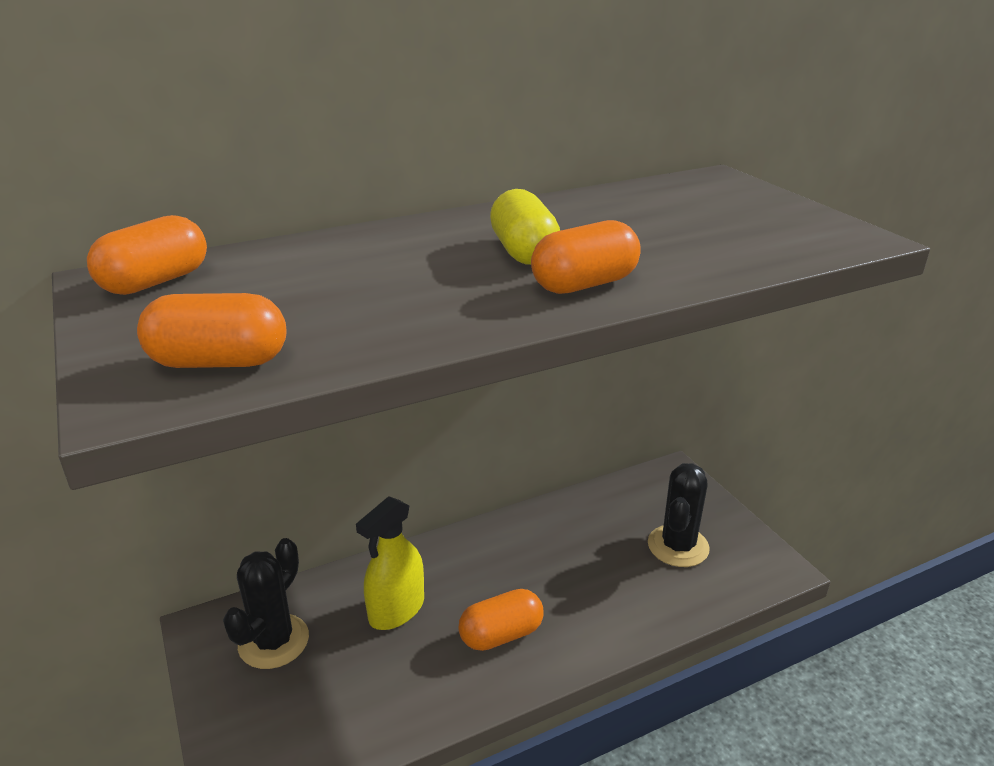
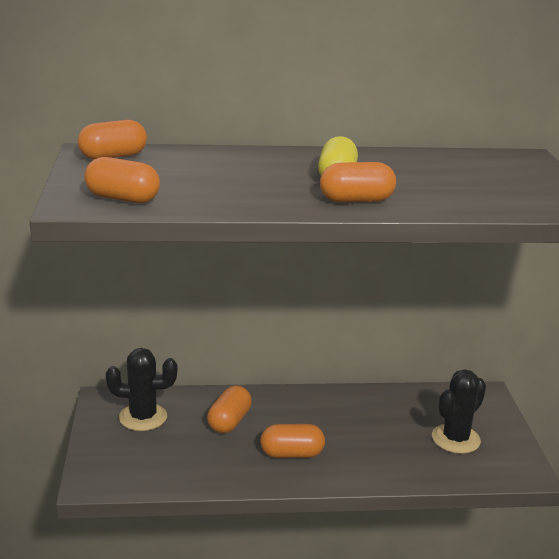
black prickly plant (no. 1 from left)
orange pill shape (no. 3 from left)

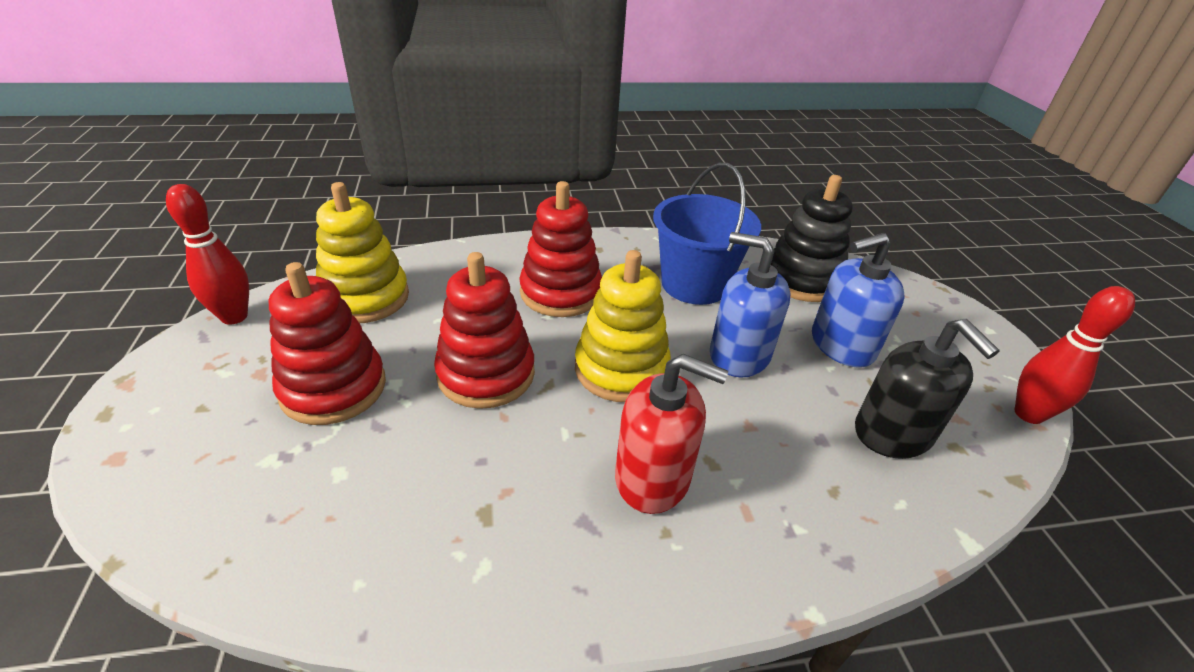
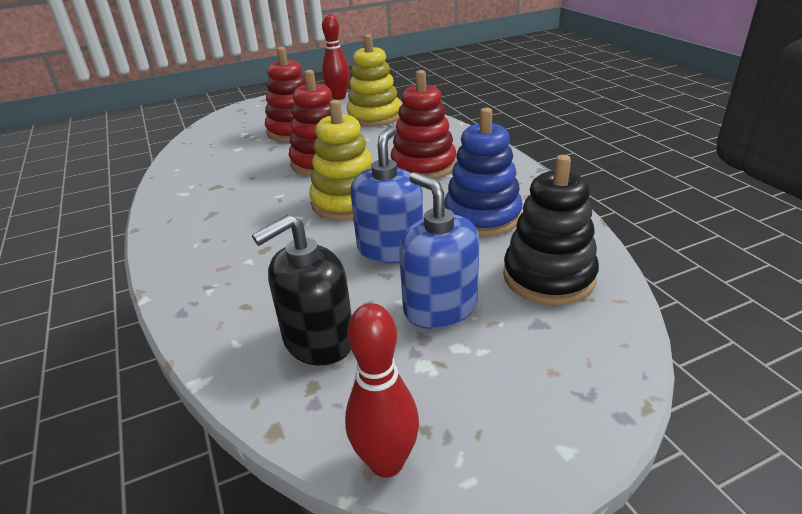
cobalt stacking toy
red pump bottle

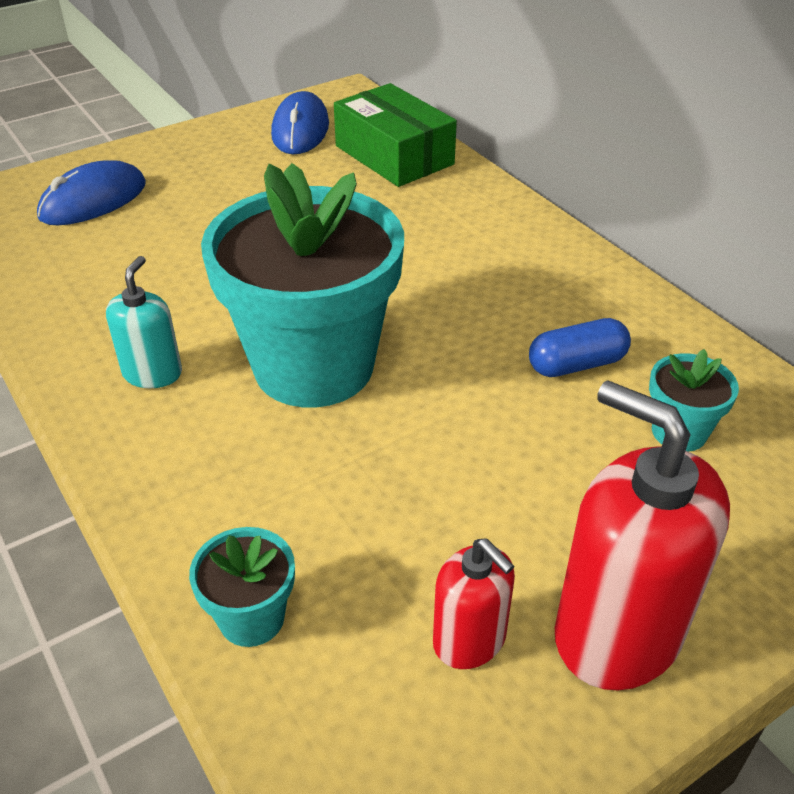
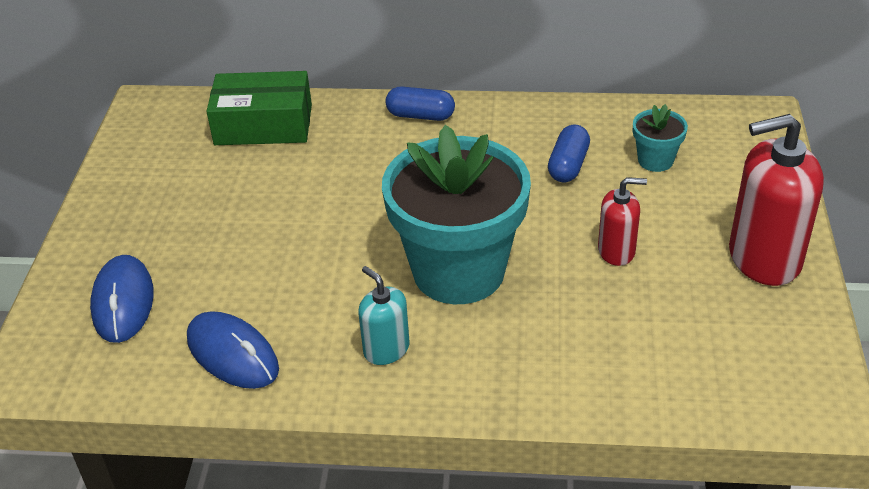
cobalt computer mouse (no. 2 from left)
cobalt pill shape (no. 1 from left)
red pump bottle (no. 1 from left)
turquoise plant pot (no. 1 from left in the first image)

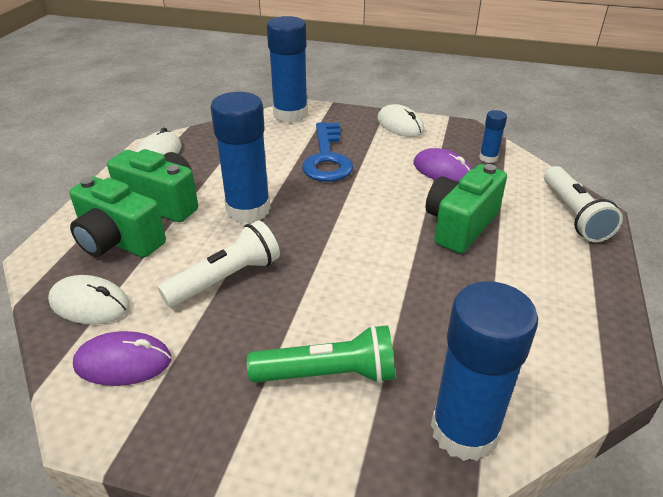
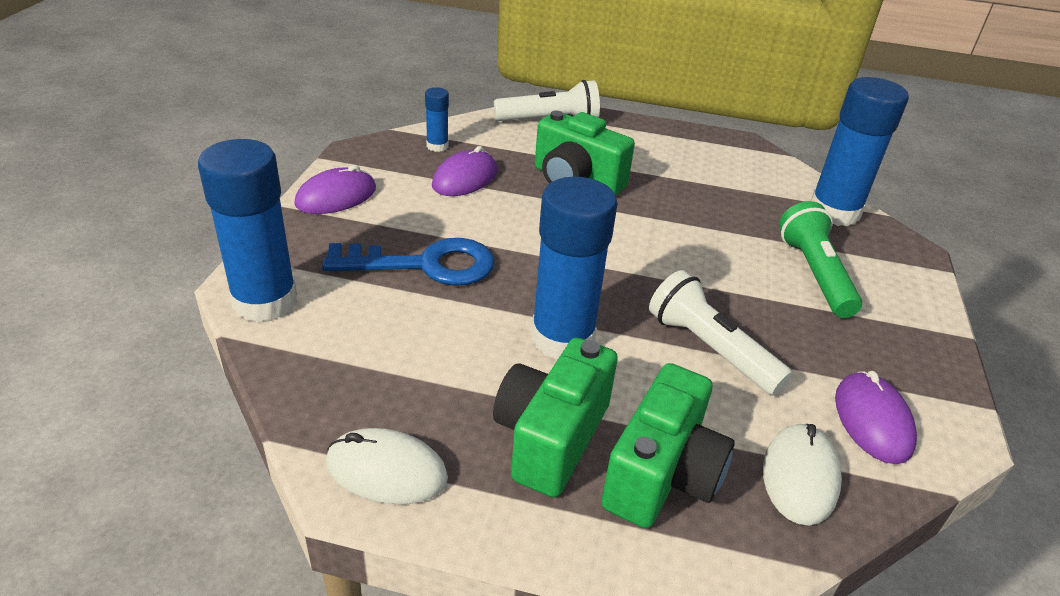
purple computer mouse (no. 1 from left)

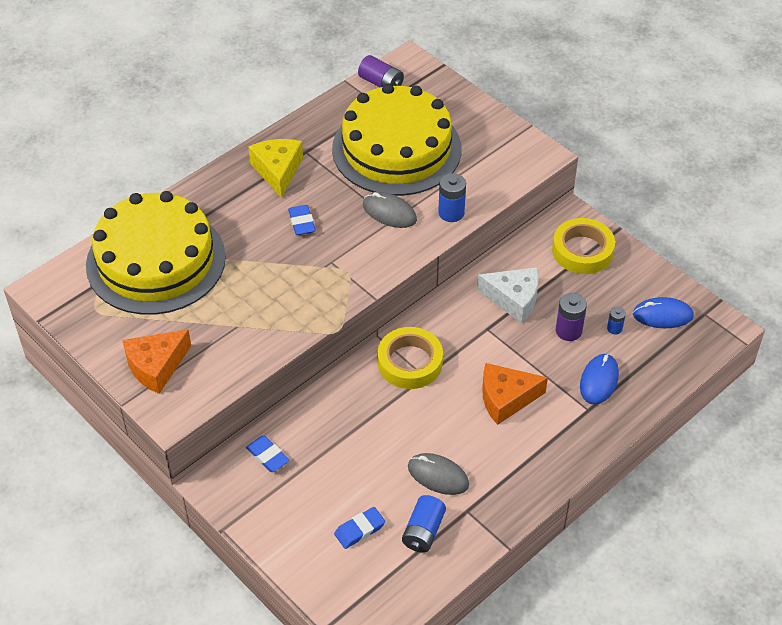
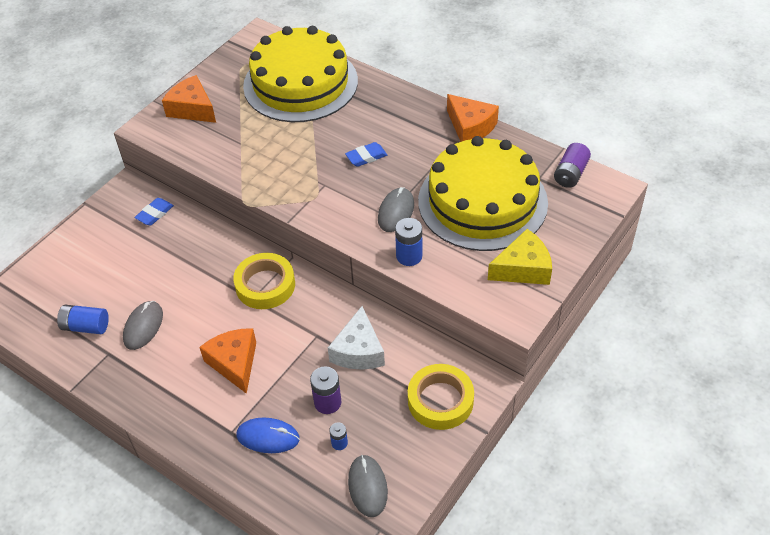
ash-grey computer mouse (no. 2 from left)
orange piece of cheese (no. 3 from left)
yellow piece of cheese
cobalt gum eraser (no. 3 from left in the first image)

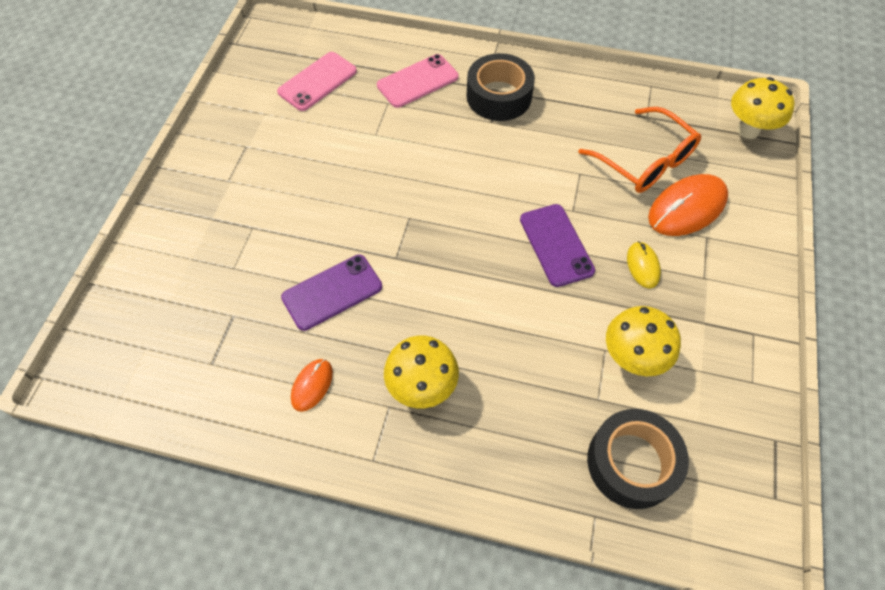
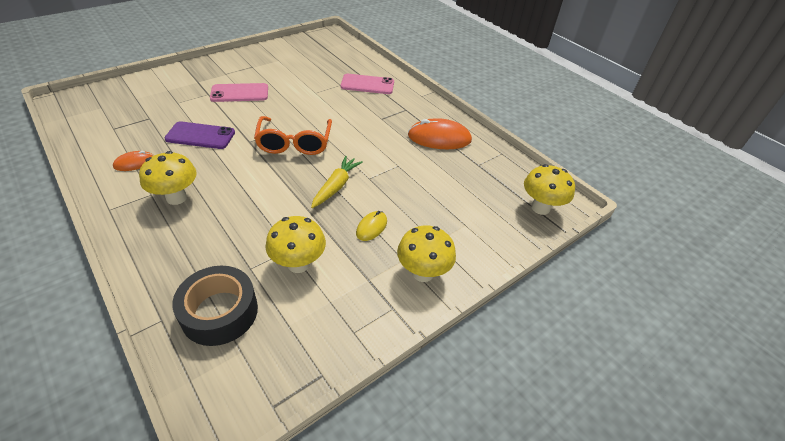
rose-pink smartphone (no. 1 from left)
orange spectacles
yellow toy carrot
yellow toadstool (no. 3 from left)
orange computer mouse (no. 2 from left)
black roll of tape (no. 1 from left in the first image)

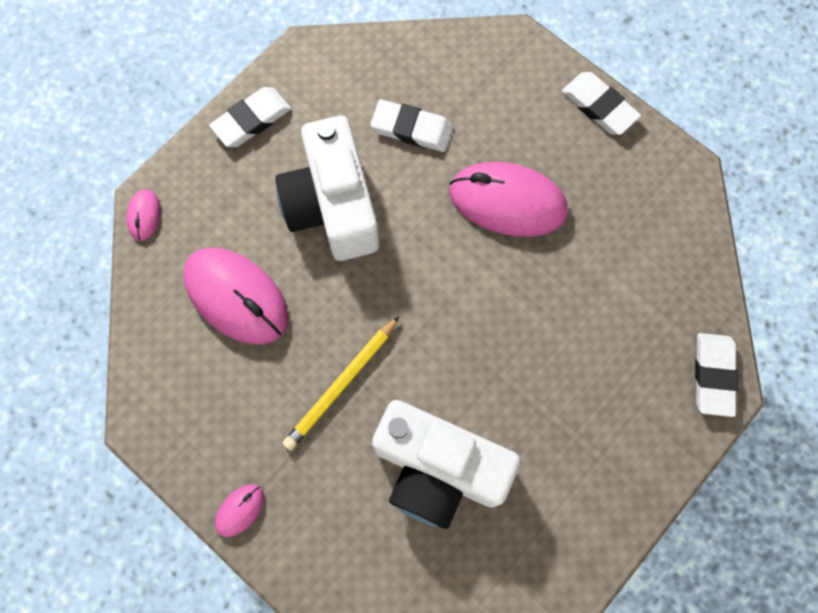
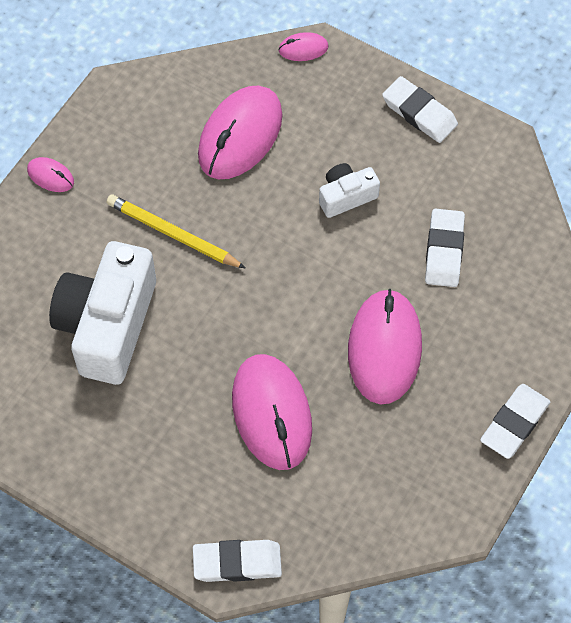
rose-pink computer mouse (no. 3 from left)
snow-white photo camera (no. 2 from left)

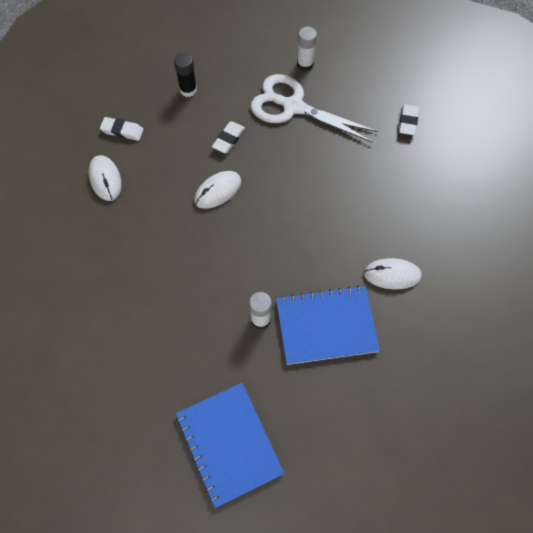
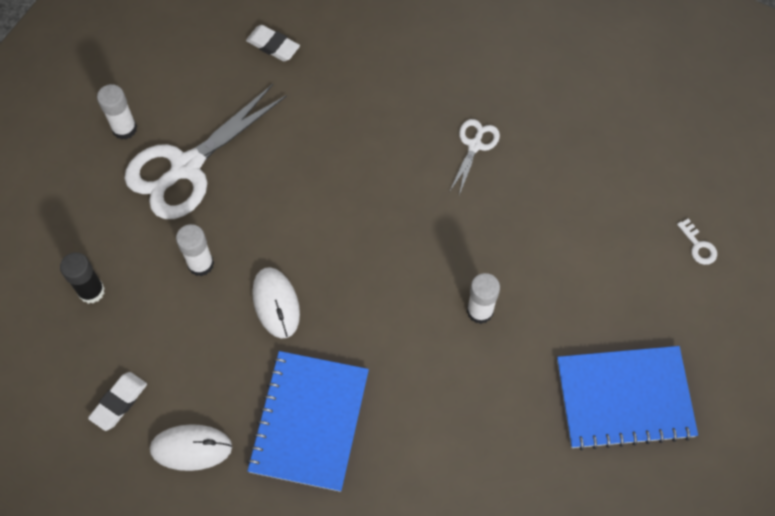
snow-white glue (no. 2 from left)
cobalt exercise book (no. 1 from left)
snow-white shears (no. 2 from left)
snow-white latchkey

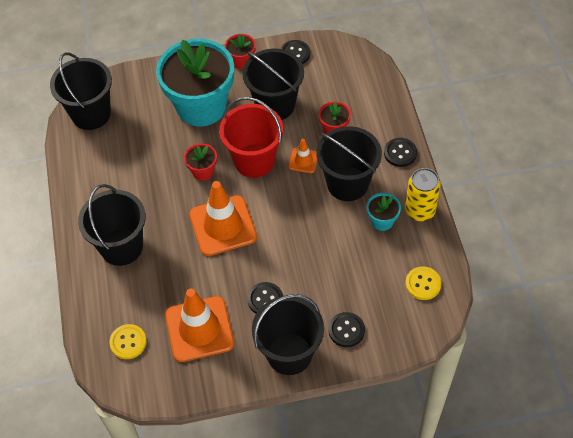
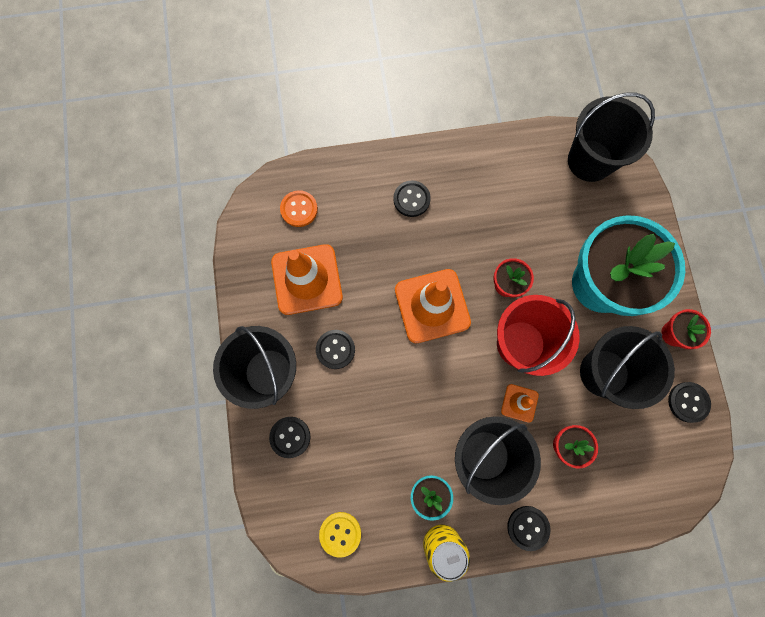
orange shirt button
black shirt button (no. 3 from left)

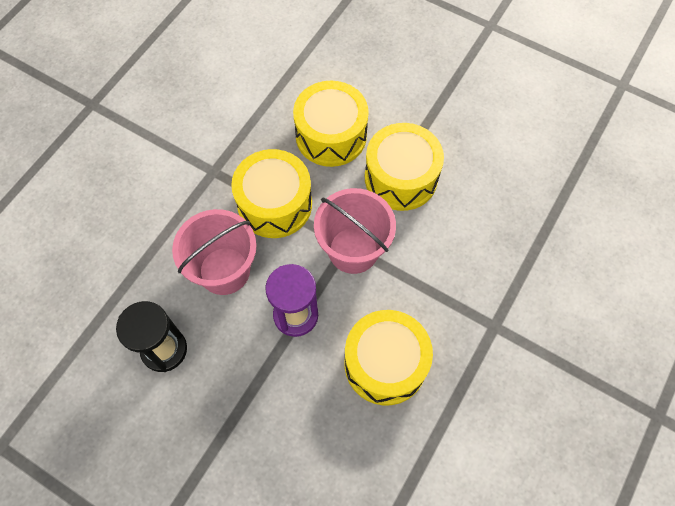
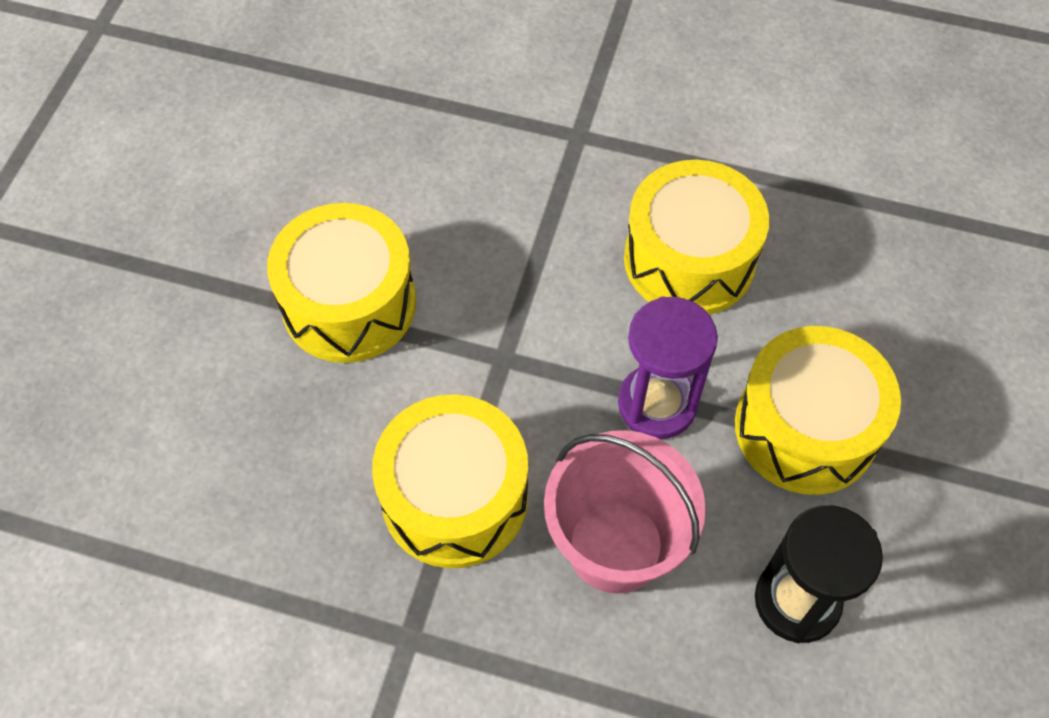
yellow drum (no. 4 from left)
rose-pink sand bucket (no. 2 from left in the first image)

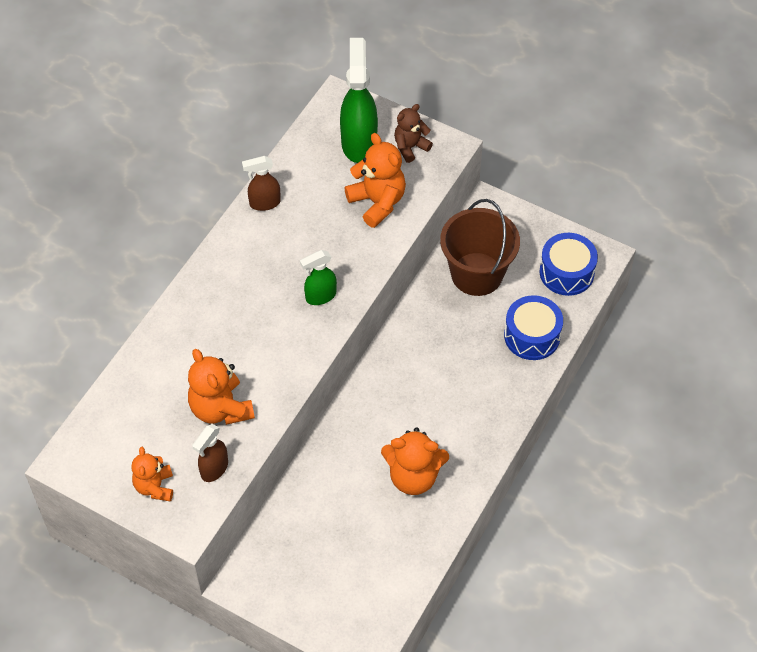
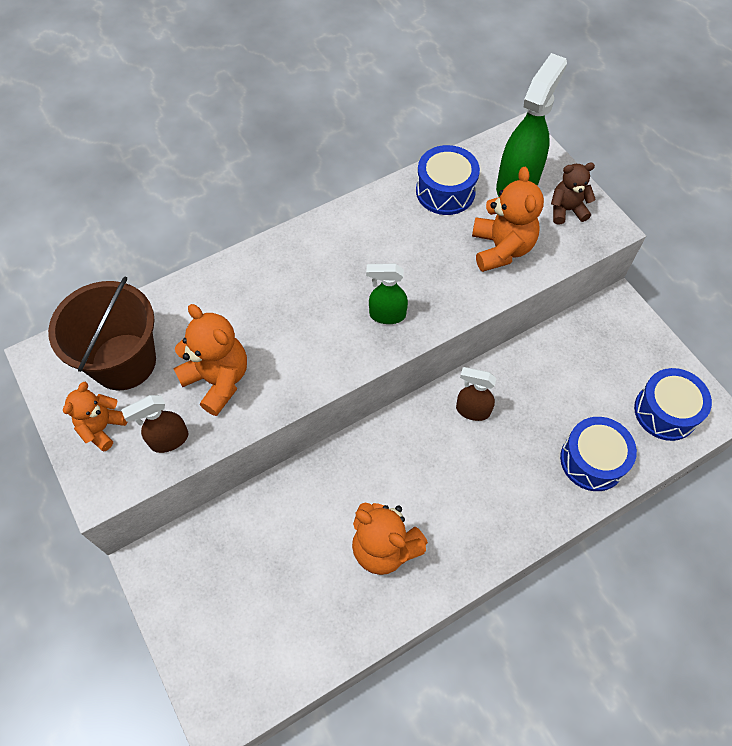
brown sand bucket
orange teddy bear (no. 2 from left)
cobalt drum (no. 1 from left)
brown sprayer (no. 2 from left)

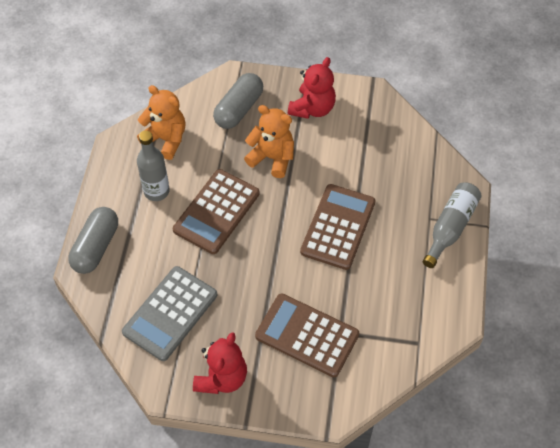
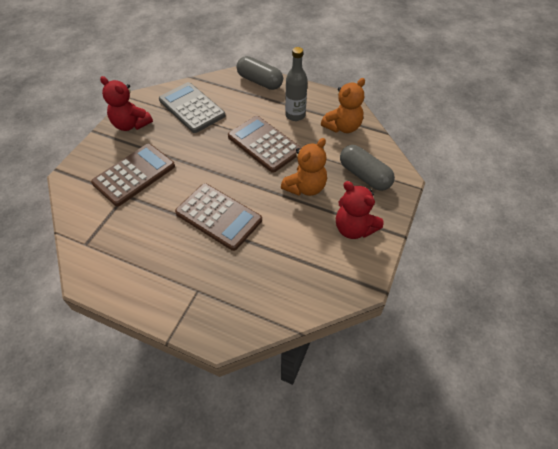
ash-grey drink bottle (no. 2 from left in the first image)

